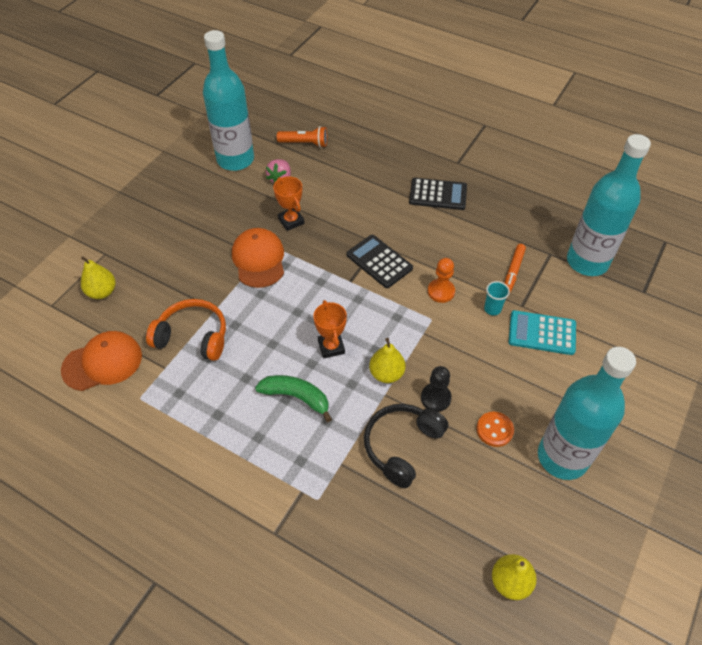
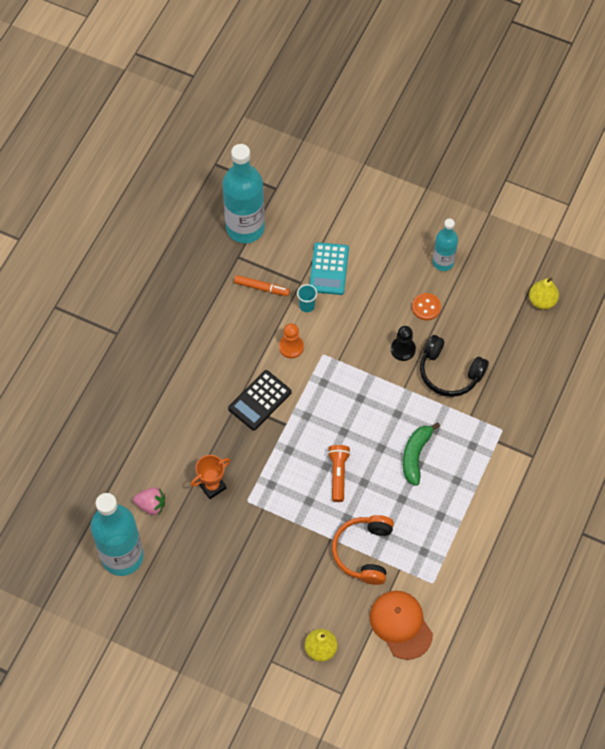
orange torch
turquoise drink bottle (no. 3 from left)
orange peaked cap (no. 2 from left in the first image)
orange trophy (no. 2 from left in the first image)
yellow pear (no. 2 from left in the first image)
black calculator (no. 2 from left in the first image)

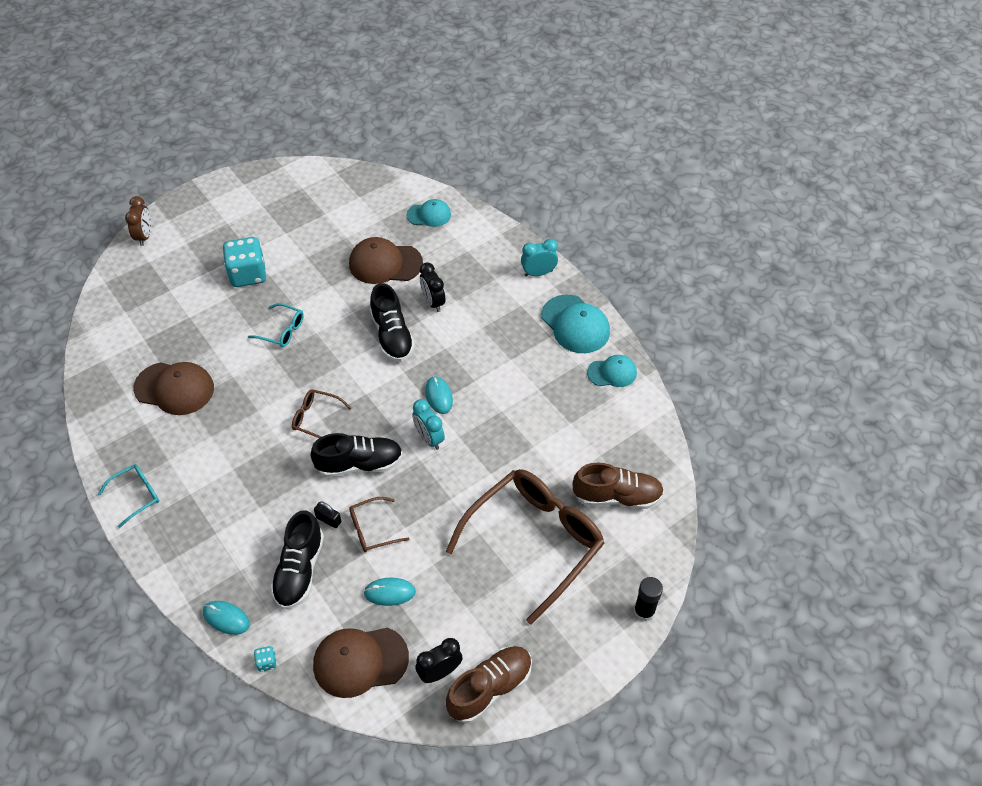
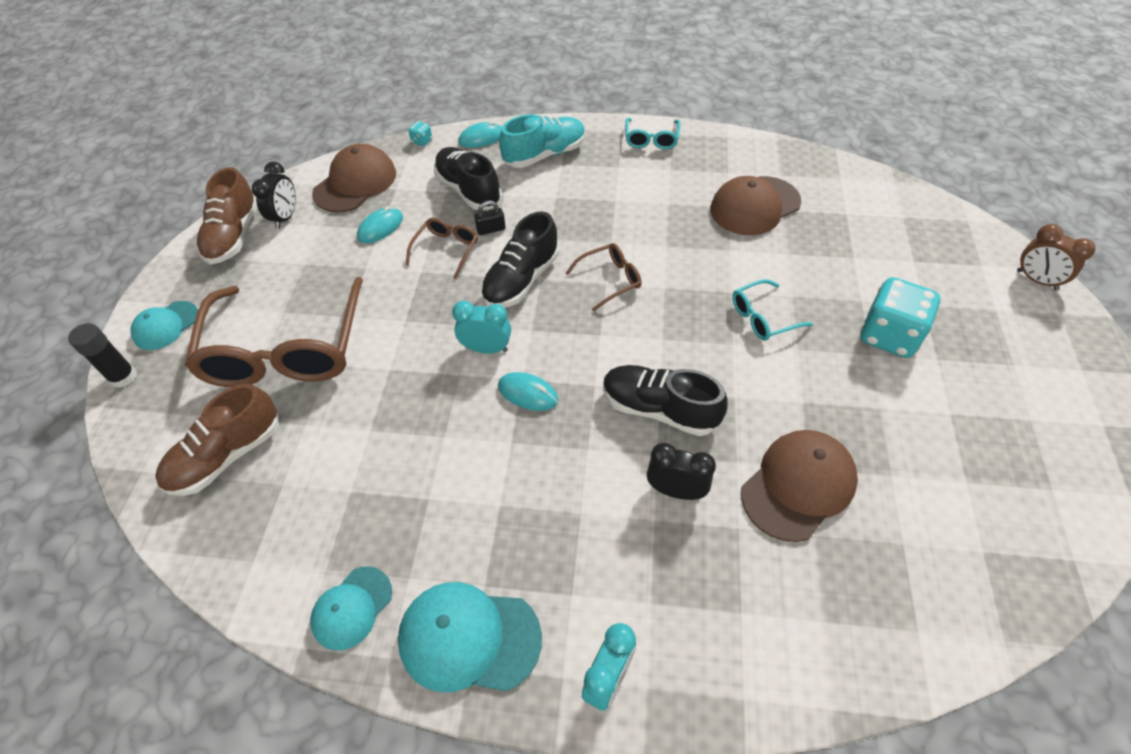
turquoise peaked cap (no. 1 from left)
turquoise lace-up shoe

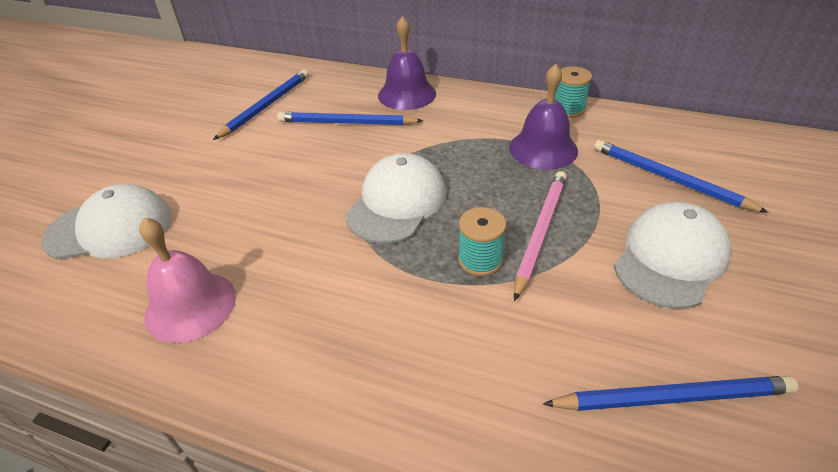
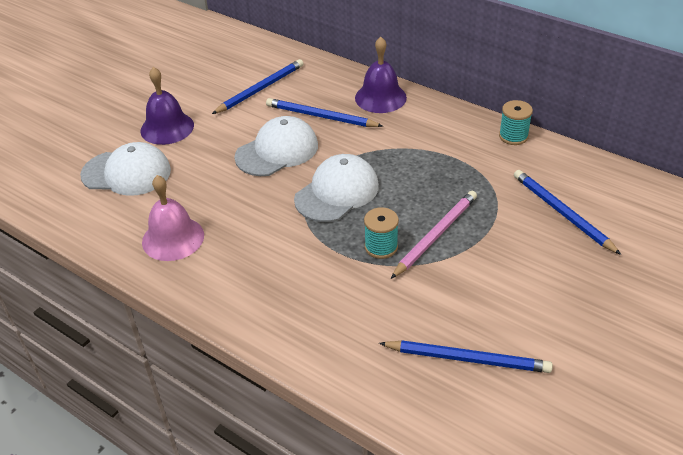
purple school bell (no. 1 from left)
snow-white peaked cap (no. 2 from left)

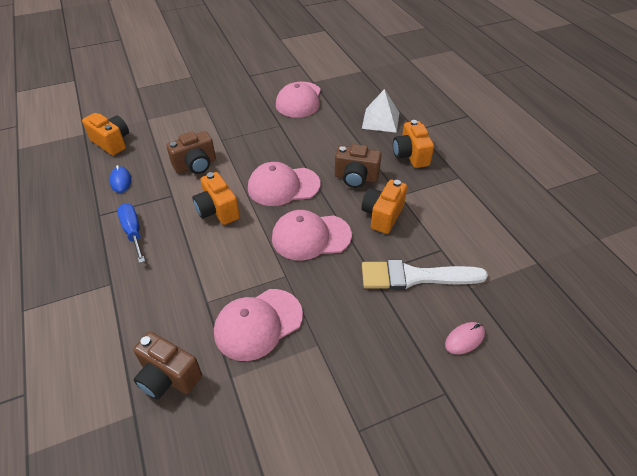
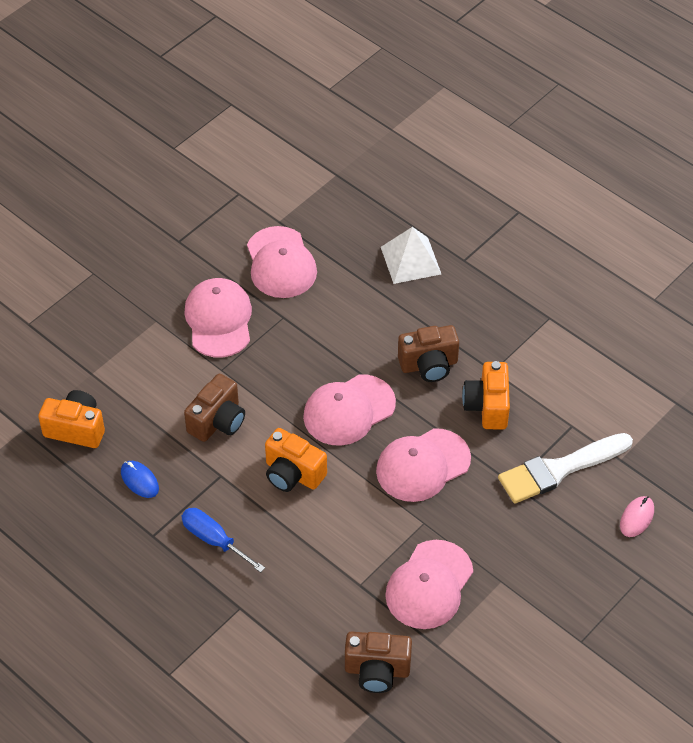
rose-pink peaked cap (no. 1 from left)
orange photo camera (no. 4 from left in the first image)

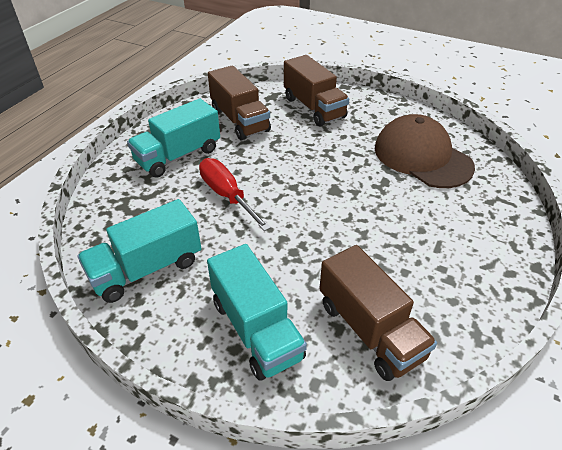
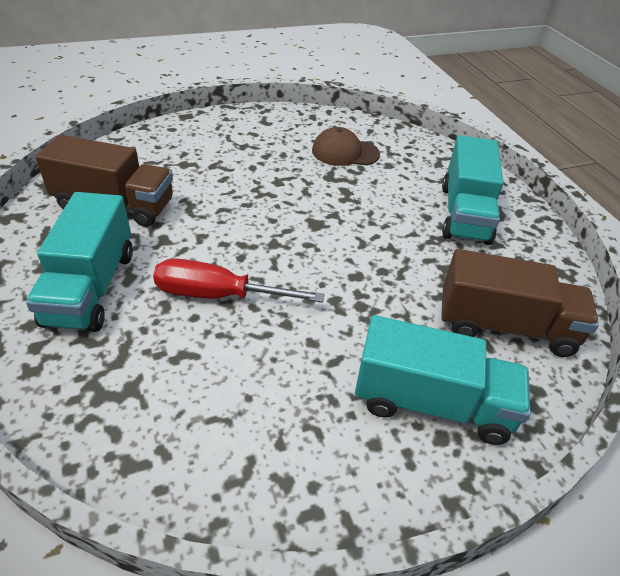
brown peaked cap
turquoise truck (no. 3 from left)
brown truck (no. 2 from left in the first image)

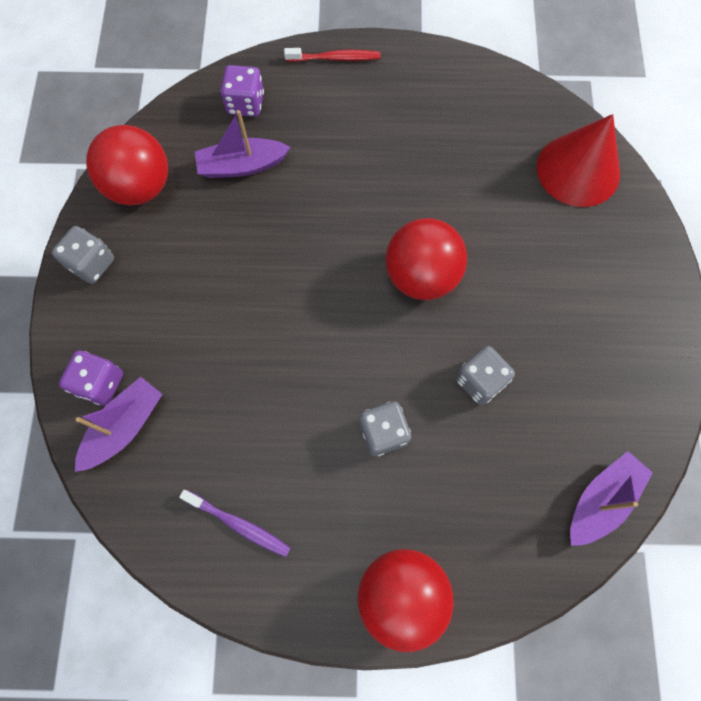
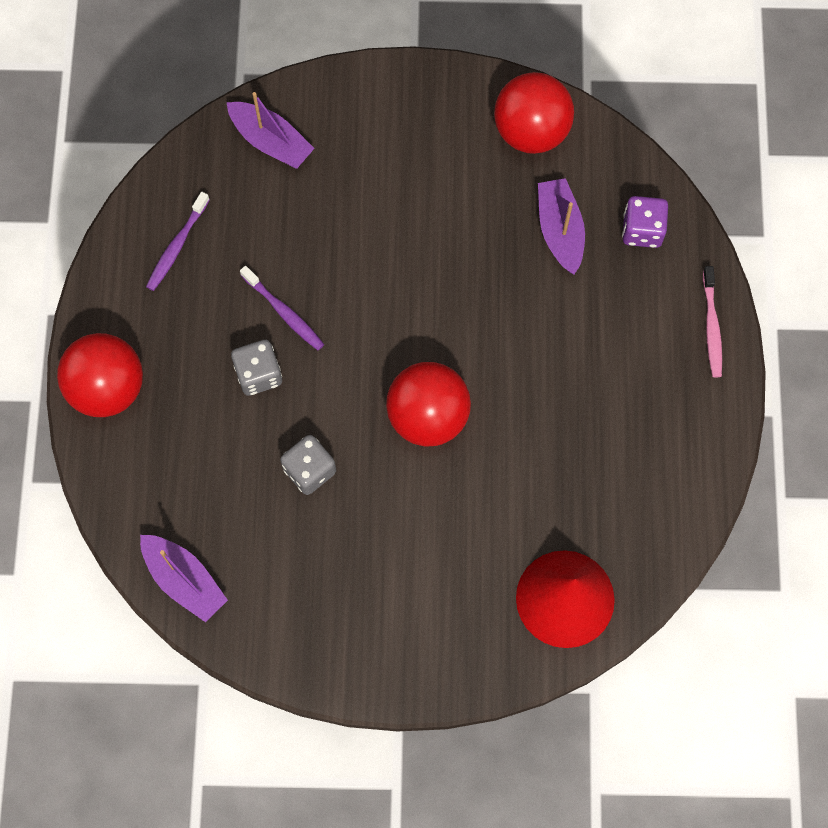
purple dental brush (no. 2 from left)
rose-pink dental brush
ash-grey die (no. 1 from left in the first image)
purple die (no. 1 from left in the first image)

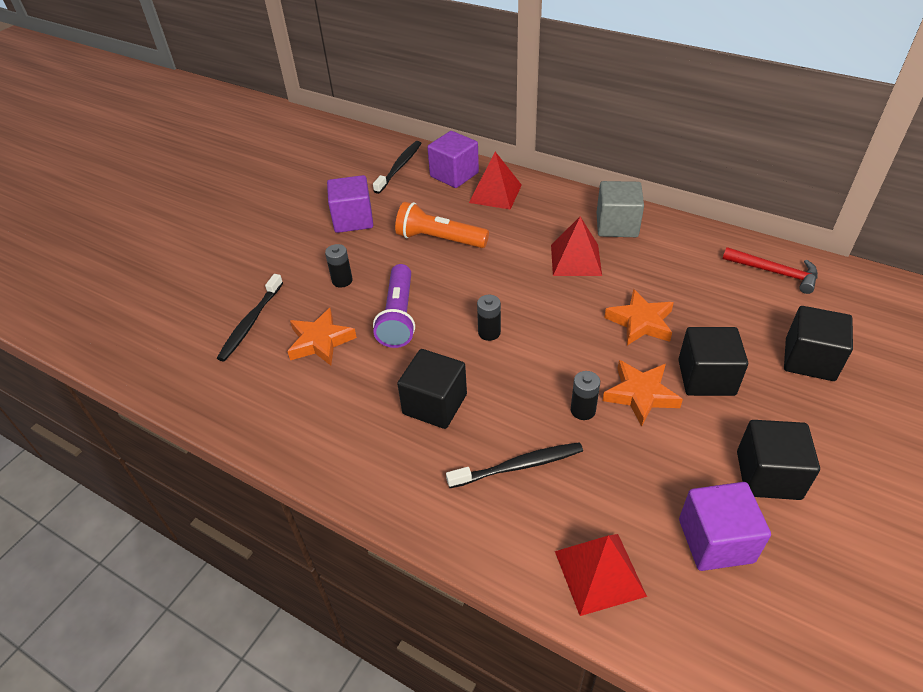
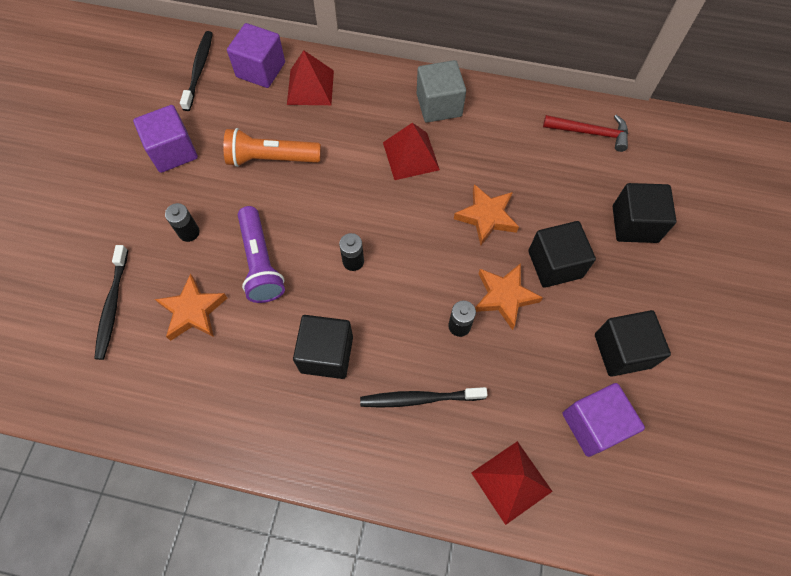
black dental brush (no. 3 from left)

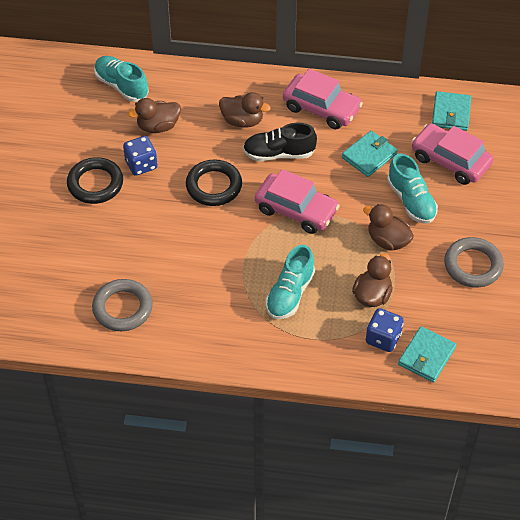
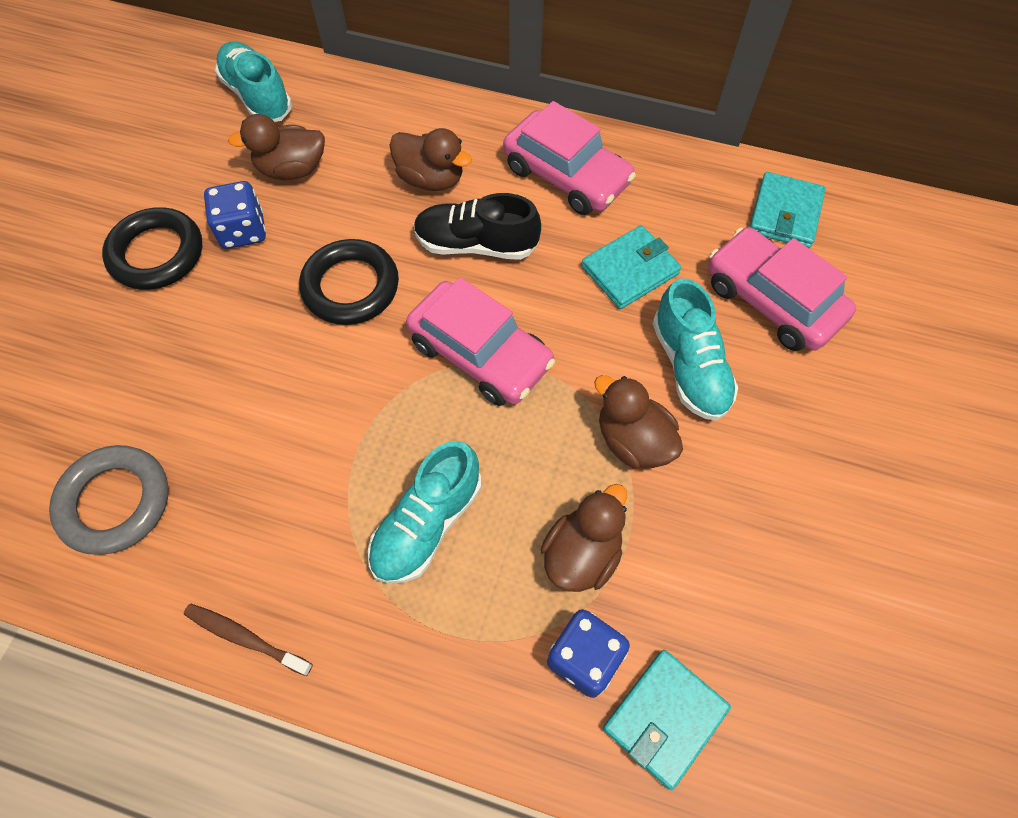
brown dental brush
ash-grey hoop (no. 2 from left in the first image)

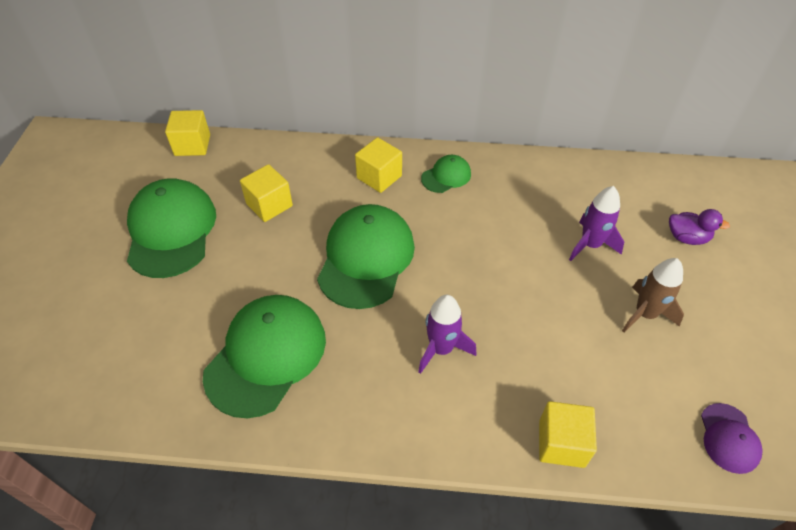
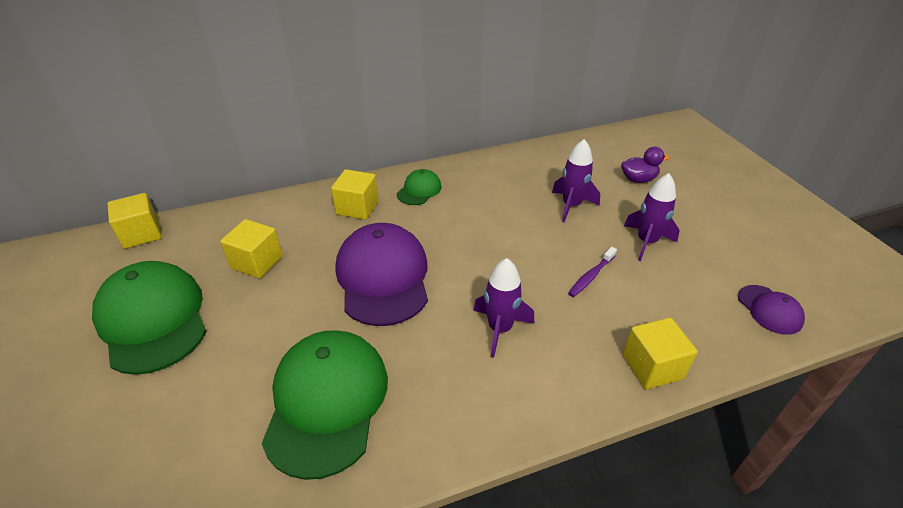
purple peaked cap (no. 1 from left)
purple dental brush
purple toy rocket (no. 3 from left)

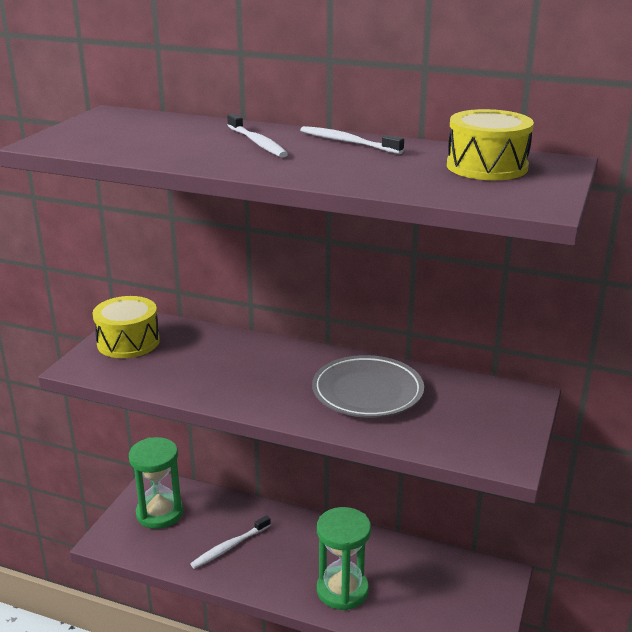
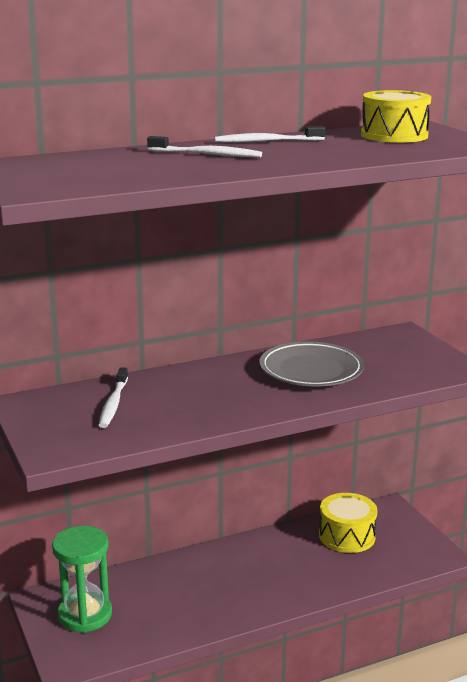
snow-white dental brush (no. 1 from left)
yellow drum (no. 1 from left)
green hourglass (no. 2 from left in the first image)

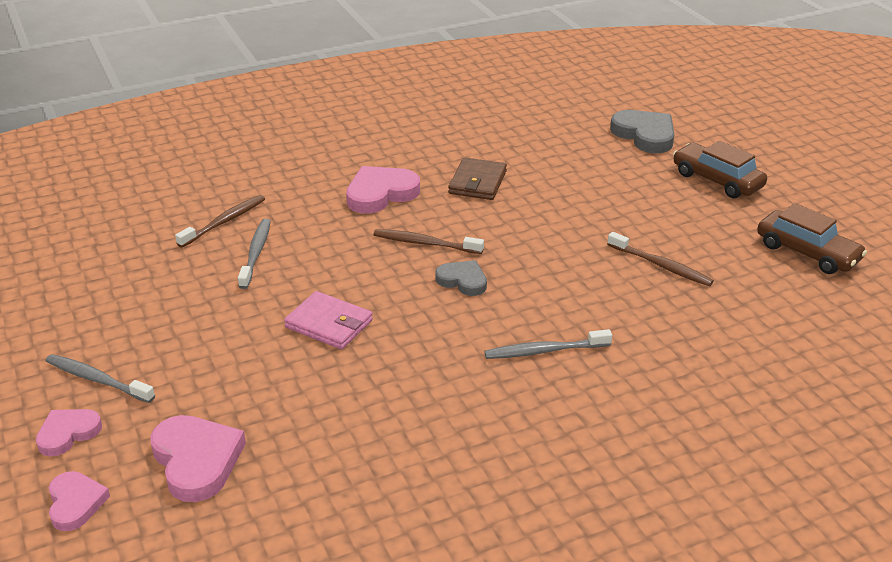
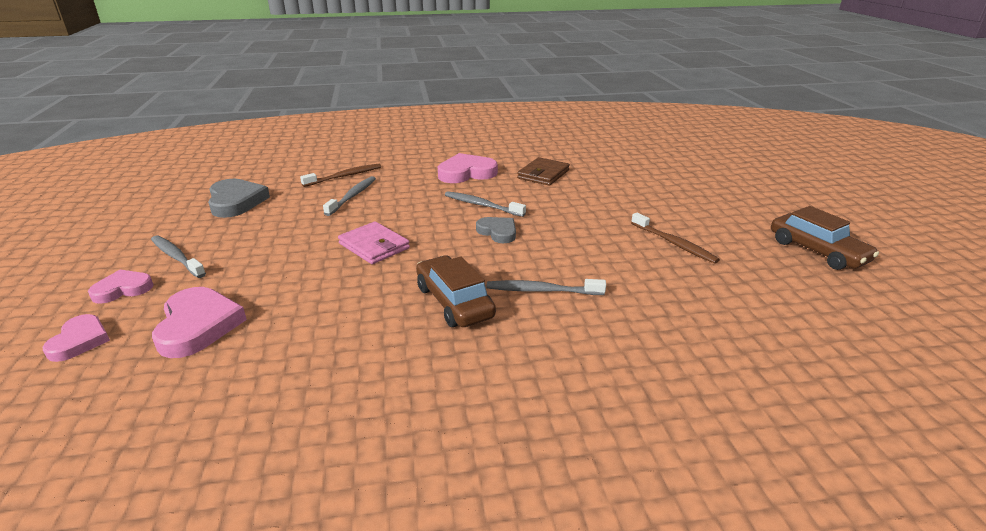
ash-grey heart shape (no. 1 from left)
brown car (no. 1 from left)
ash-grey dental brush (no. 3 from left)

